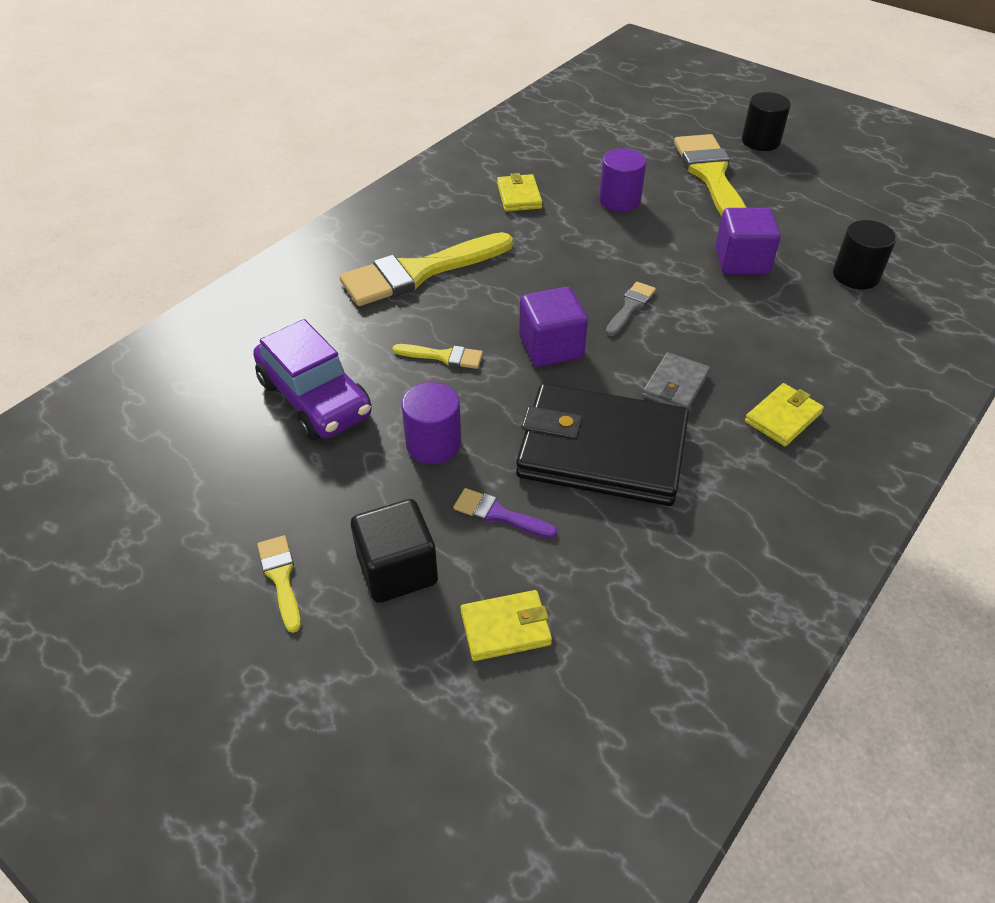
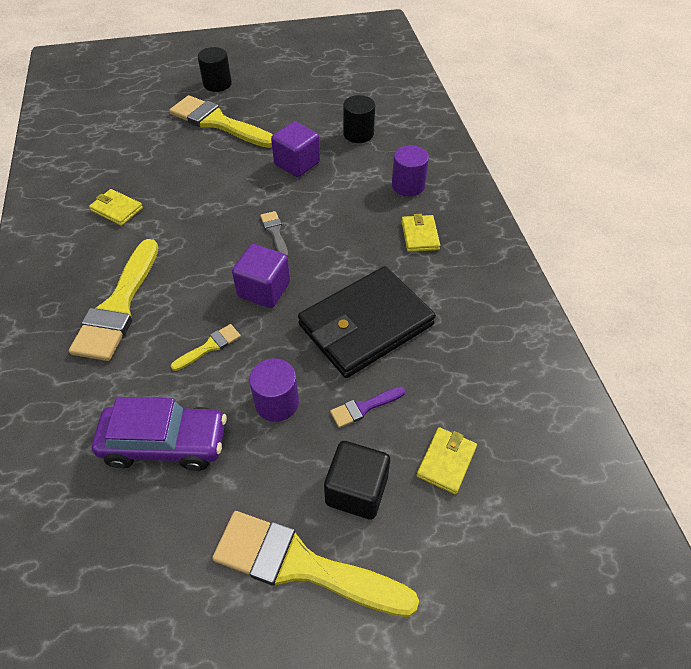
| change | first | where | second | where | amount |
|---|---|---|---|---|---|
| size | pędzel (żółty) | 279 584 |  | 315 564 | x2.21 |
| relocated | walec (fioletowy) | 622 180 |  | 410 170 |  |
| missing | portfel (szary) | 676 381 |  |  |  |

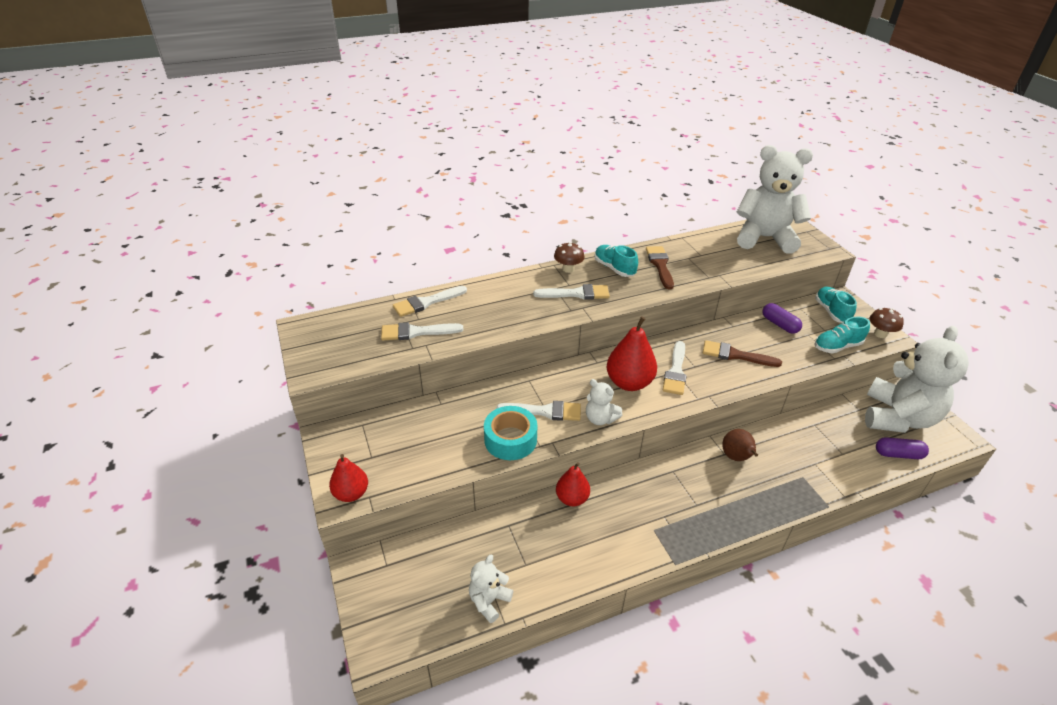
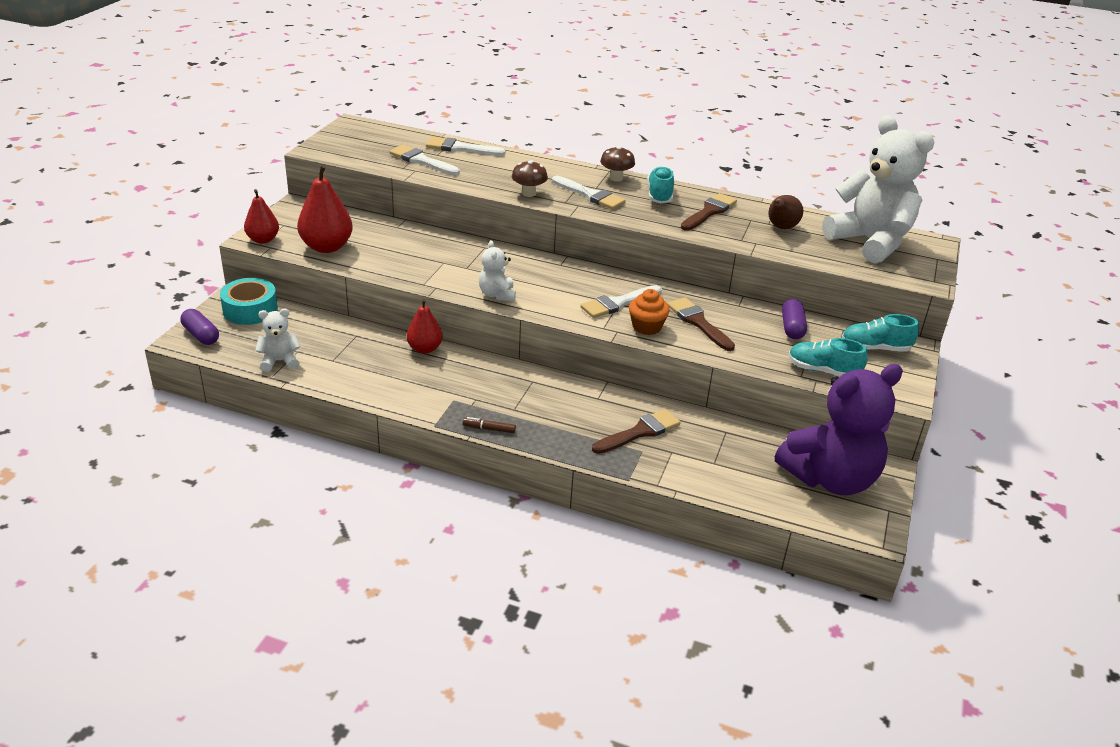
| change | first | where | second | where | amount |
|---|---|---|---|---|---|
| relocated | taśma klejąca (turkusowy) | 510 433 |  | 249 301 |  |
| missing | pędzel (biały) | 539 411 |  |  |  |
| relocated | gruszka (czerwony) | 631 353 |  | 325 209 |  |
| relocated | gruszka (brązowy) | 740 445 |  | 785 212 |  |
| spun | but (turkusowy) | 836 305 |  | 880 333 | 120 degrees counterclockwise |
| colour | miś (biały) | 917 379 | miś (fioletowy) | 839 429 |  |
| relocated | grzyb (brązowy) | 886 323 |  | 530 178 |  |
| relocated | kapsułka (fioletowy) | 902 448 |  | 200 327 |  |
| appeared |  |  | flamaster (brązowy) | 489 425 |  |
| appeared |  |  | pędzel (brązowy) | 636 431 |  |
| appeared |  |  | muffinka (pomarańczowy) | 649 312 |  |

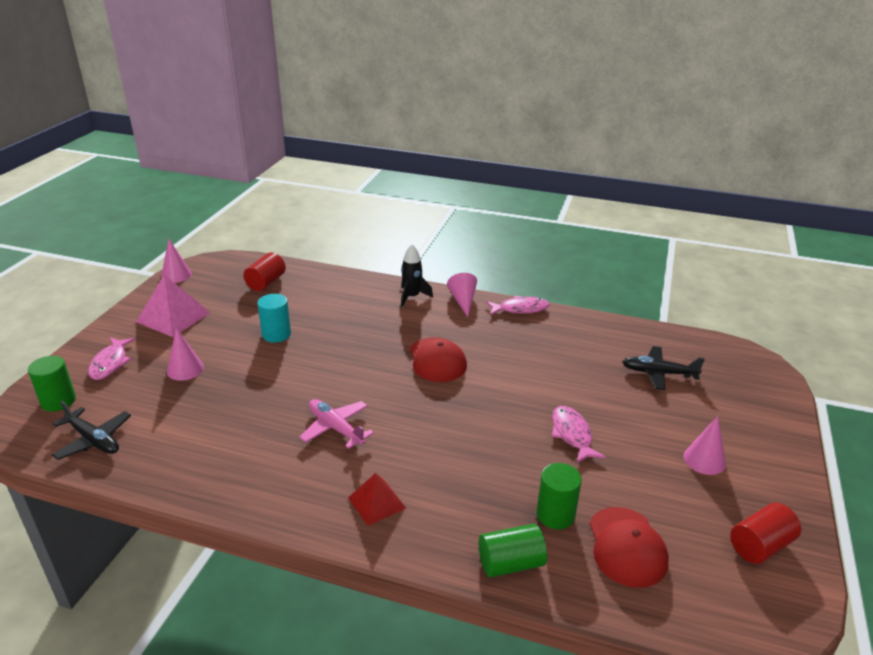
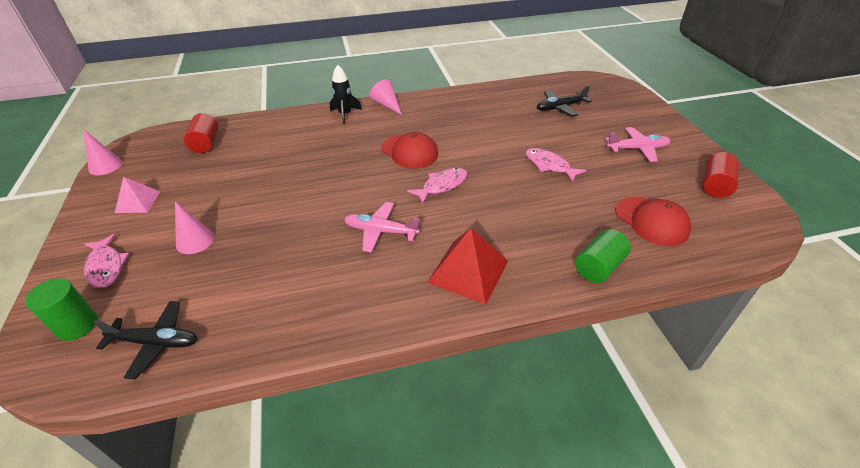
| change | first | where | second | where | amount |
|---|---|---|---|---|---|
| size | piramida (różowy) | 173 306 |  | 138 195 | x0.62 |
| missing | walec (turkusowy) | 274 318 |  |  |  |
| size | piramida (czerwony) | 377 499 |  | 467 266 | x1.62 |
| relocated | ryba (różowy) | 518 305 |  | 437 185 |  |
| missing | walec (zielony) | 559 496 |  |  |  |
| exchanged | stożek (różowy) | 705 445 | samolot (różowy) | 638 144 |  |

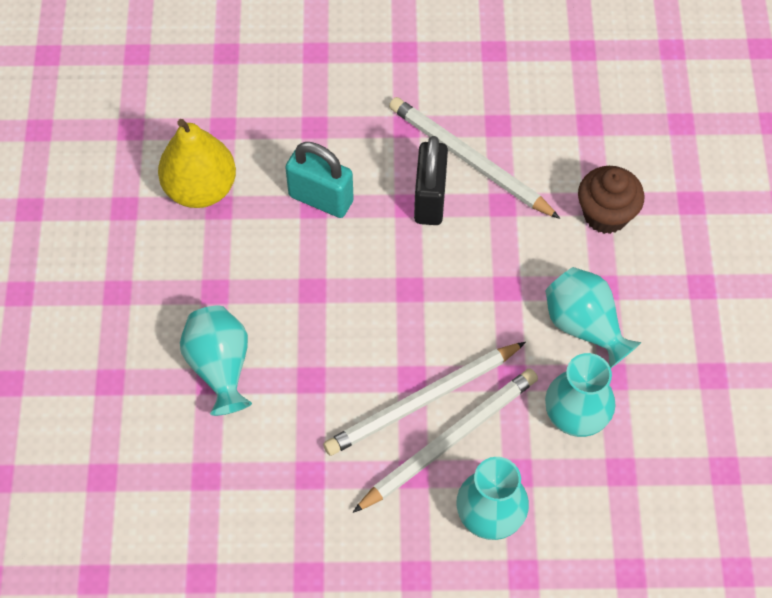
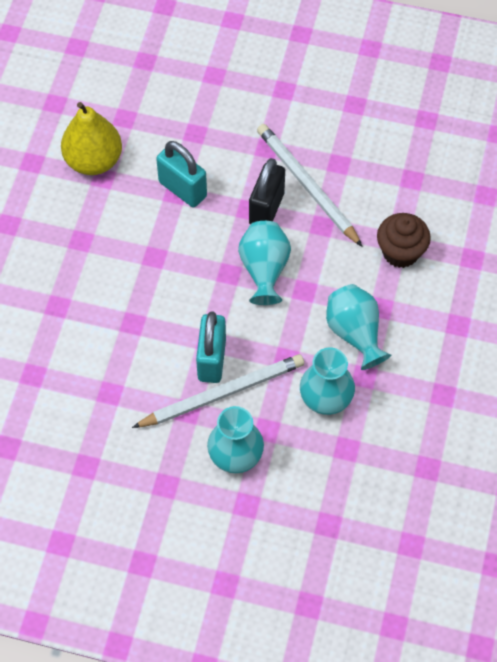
| change | first | where | second | where | amount |
|---|---|---|---|---|---|
| relocated | wazon (turkusowy) | 216 361 |  | 264 263 |  |
| exchanged | ołówek (biały) | 424 399 | kłódka (turkusowy) | 211 347 |  |

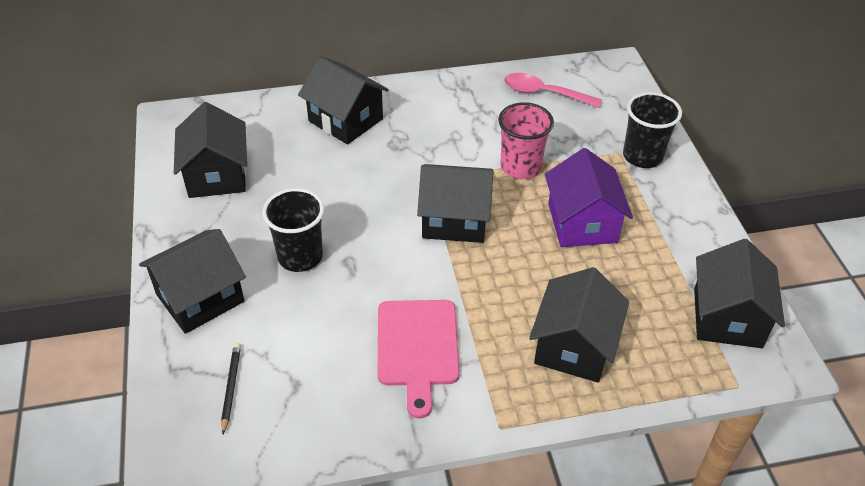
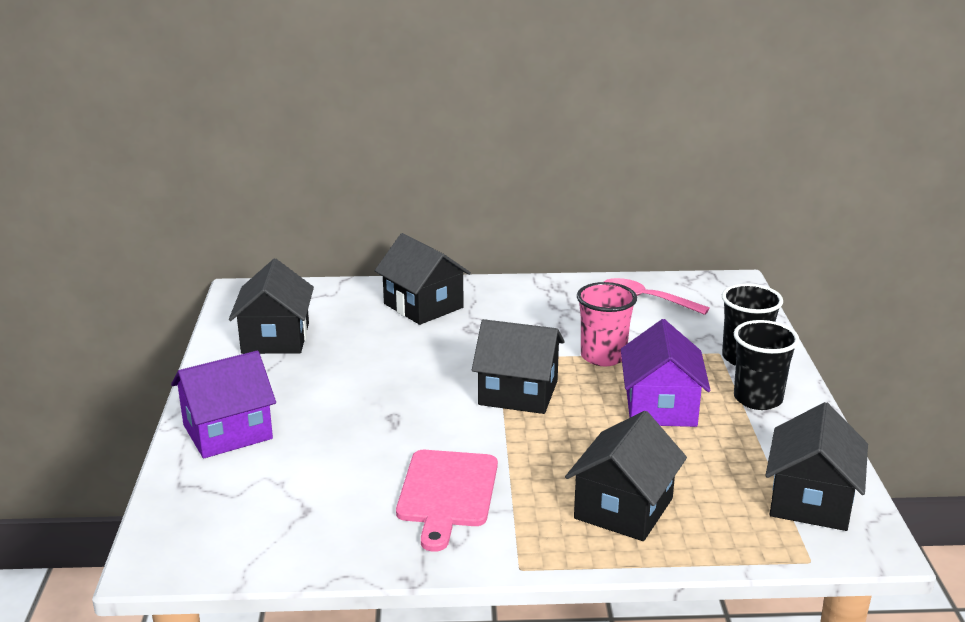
| change | first | where | second | where | amount |
|---|---|---|---|---|---|
| colour | domek (czarny) | 192 281 | domek (fioletowy) | 223 404 |  |
| missing | ołówek (czarny) | 231 388 |  |  |  |
| relocated | szklanka (czarny) | 293 230 |  | 766 365 |  |

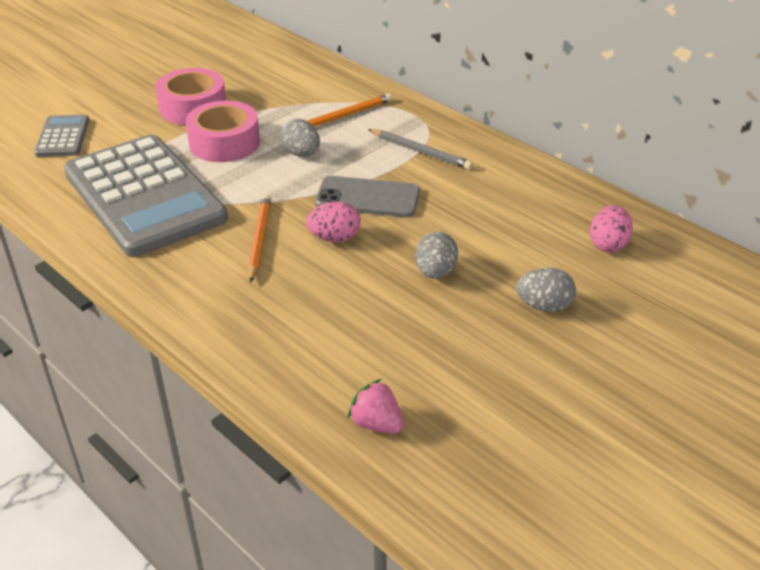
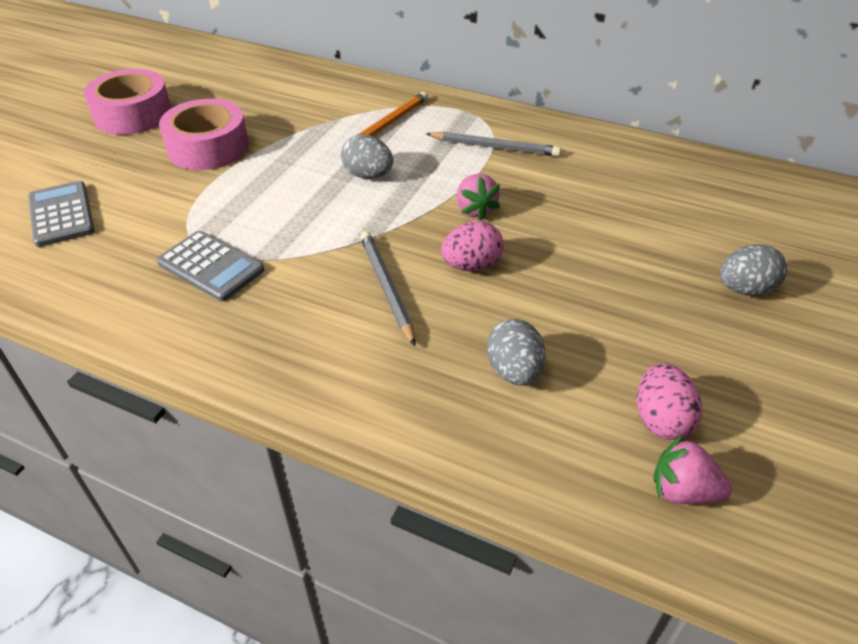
| change | first | where | second | where | amount |
|---|---|---|---|---|---|
| size | kalkulator (szary) | 145 196 |  | 210 266 | x0.44 |
| relocated | taśma klejąca (różowy) | 222 131 |  | 127 102 |  |
| colour | ołówek (pomarańczowy) | 259 238 | ołówek (szary) | 387 288 |  |
| exchanged | telefon (szary) | 367 196 | truskawka (różowy) | 478 197 |  |
| relocated | jajko (szary) | 437 255 |  | 516 352 |  |
| relocated | jajko (różowy) | 611 229 |  | 669 401 |  |

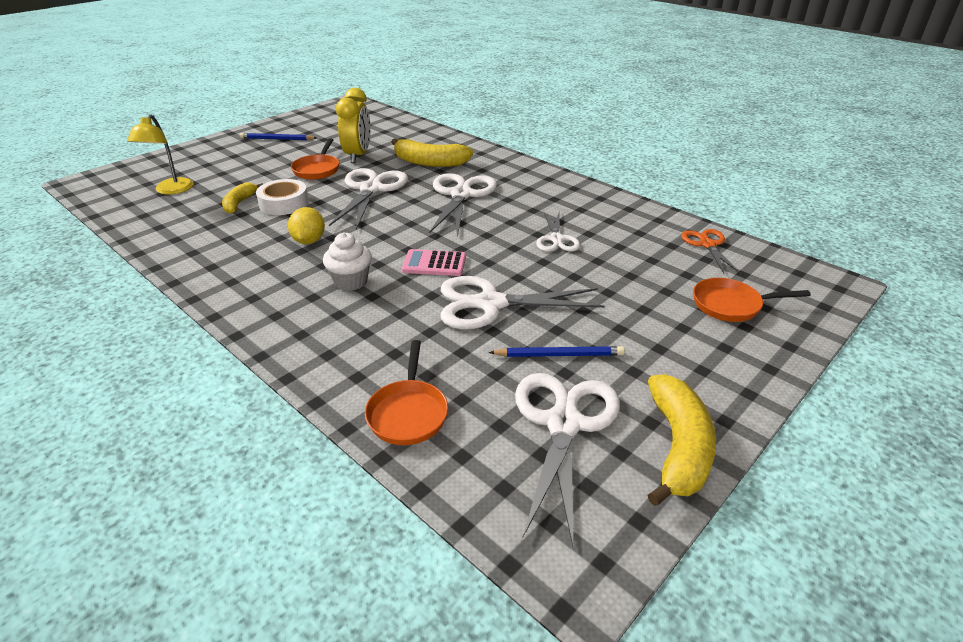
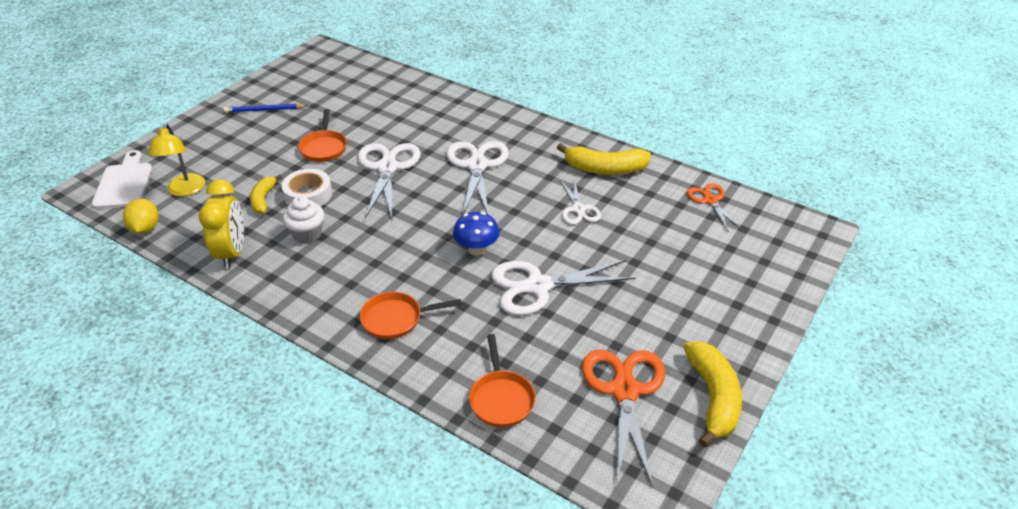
| change | first | where | second | where | amount |
|---|---|---|---|---|---|
| relocated | cytryna (żółty) | 306 225 |  | 141 216 |  |
| relocated | muffinka (biały) | 347 262 |  | 303 220 |  |
| relocated | budzik (żółty) | 353 125 |  | 221 224 |  |
| relocated | banan (żółty) | 432 152 |  | 604 159 |  |
| exchanged | kalkulator (różowy) | 434 262 | grzyb (niebieski) | 476 234 |  |
| missing | ołówek (niebieski) | 557 351 |  |  |  |
| colour | nożyczki (biały) | 567 459 | nożyczki (pomarańczowy) | 623 418 |  |
| relocated | patelnia (pomarańczowy) | 752 300 |  | 411 315 |  |
| appeared |  |  | deska do krojenia (biały) | 122 179 |  |

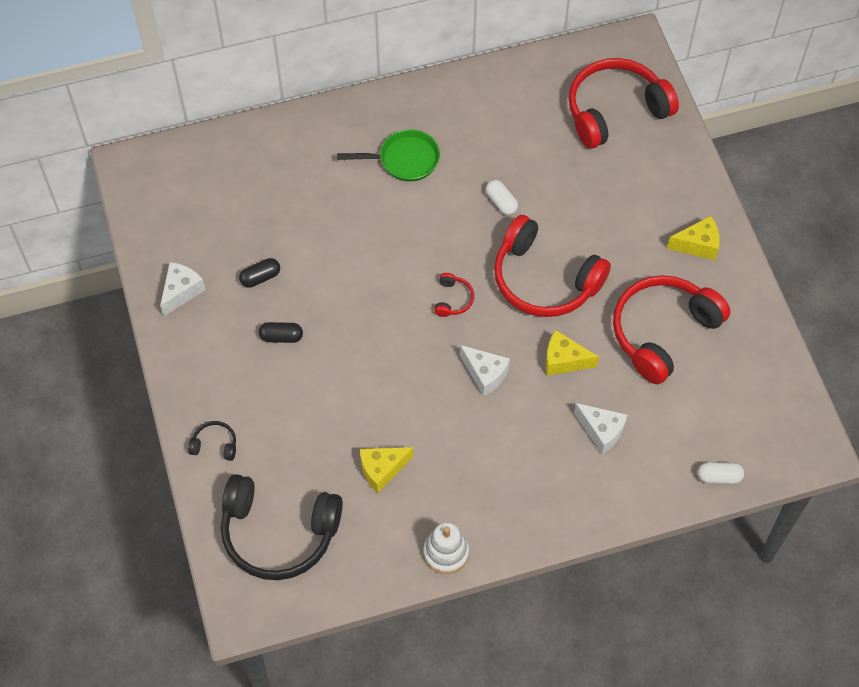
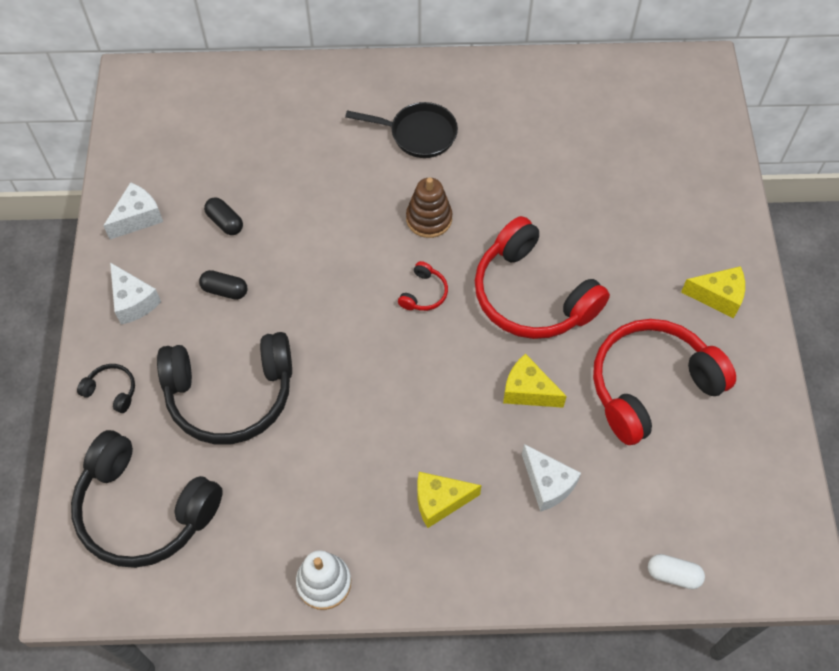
| change | first | where | second | where | amount |
|---|---|---|---|---|---|
| spun | kapsułka (czarny) | 259 273 |  | 223 216 | 60 degrees clockwise |
| colour | patelnia (zielony) | 388 155 | patelnia (czarny) | 401 130 |  |
| relocated | ser (żółty) | 386 470 |  | 449 500 |  |
| relocated | ser (biały) | 485 371 |  | 135 293 |  |
| missing | kapsułka (biały) | 502 197 |  |  |  |
| missing | słuchawki (czerwony) | 624 103 |  |  |  |
| appeared |  |  | słuchawki (czarny) | 224 388 |  |
| appeared |  |  | zabawka nakładanka (brązowy) | 429 207 |  |

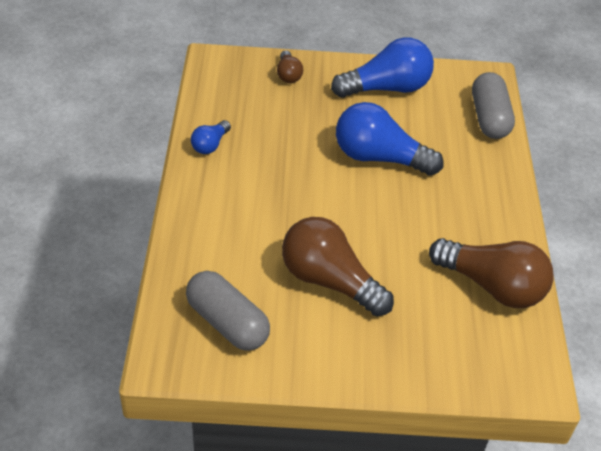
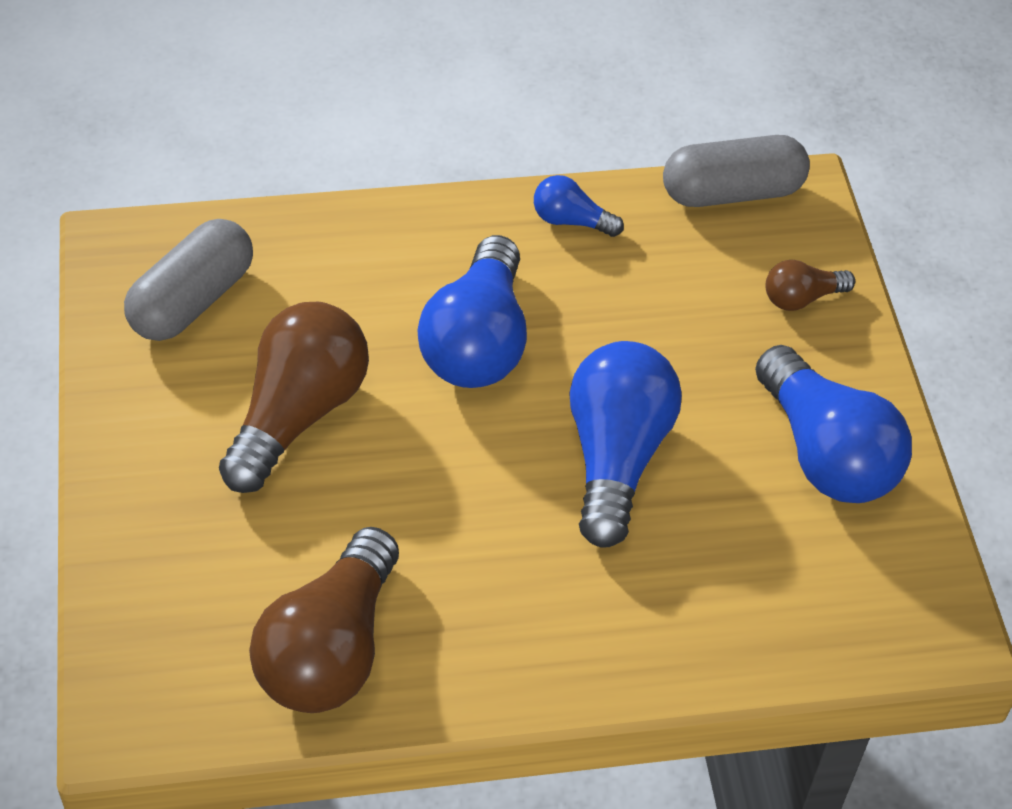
| change | first | where | second | where | amount |
|---|---|---|---|---|---|
| relocated | kapsułka (szary) | 493 105 |  | 736 171 |  |
| appeared |  |  | żarówka (niebieski) | 472 311 |  |

